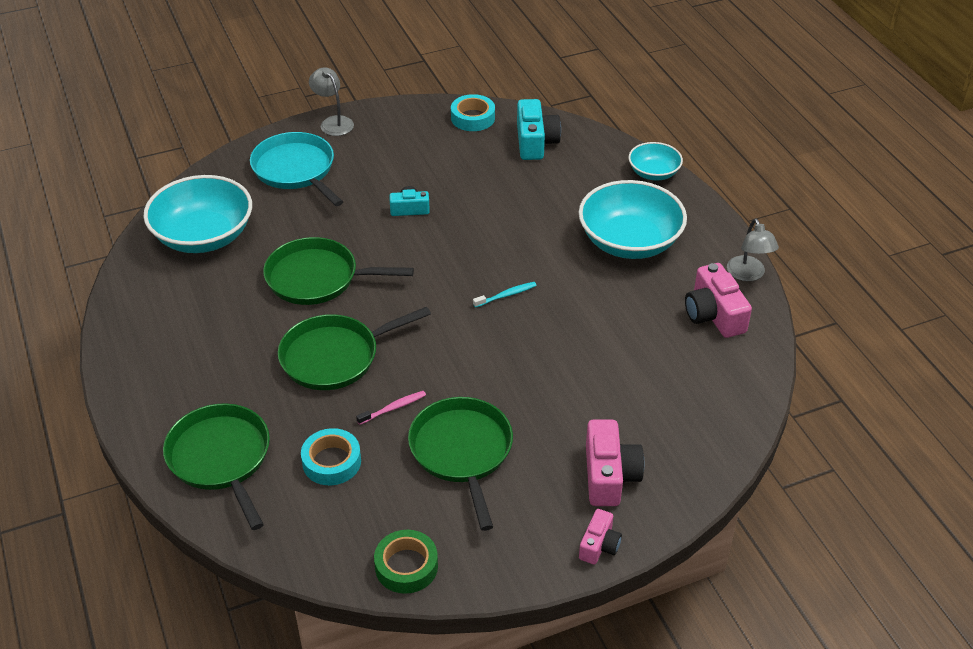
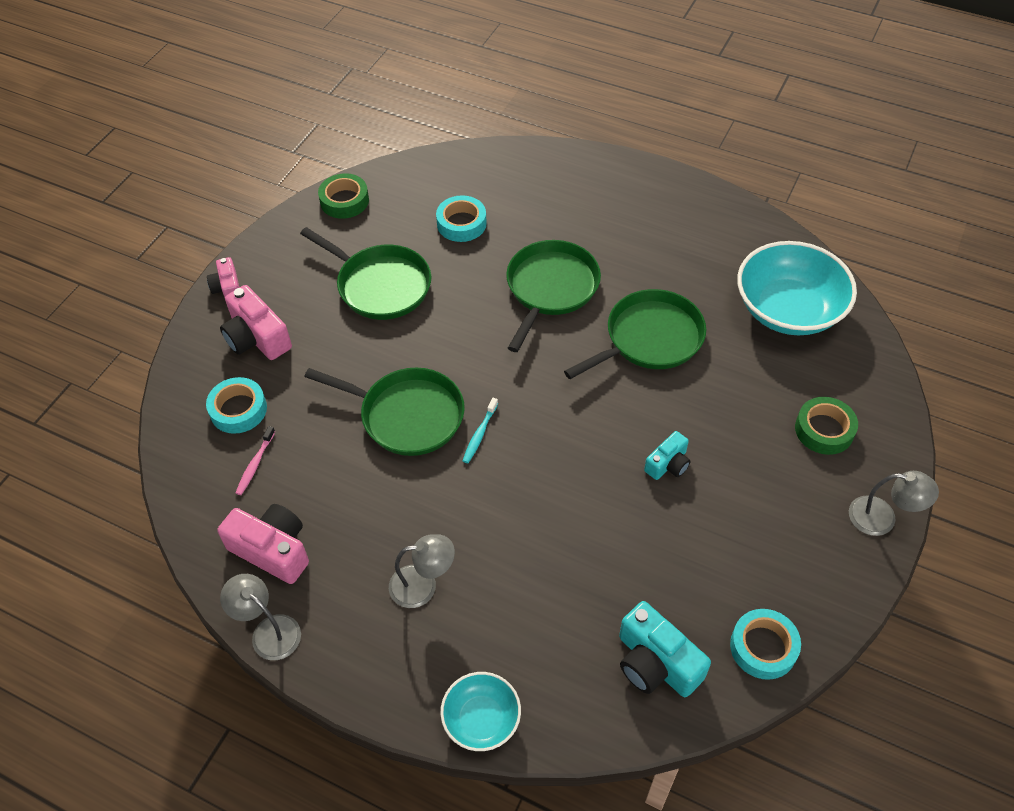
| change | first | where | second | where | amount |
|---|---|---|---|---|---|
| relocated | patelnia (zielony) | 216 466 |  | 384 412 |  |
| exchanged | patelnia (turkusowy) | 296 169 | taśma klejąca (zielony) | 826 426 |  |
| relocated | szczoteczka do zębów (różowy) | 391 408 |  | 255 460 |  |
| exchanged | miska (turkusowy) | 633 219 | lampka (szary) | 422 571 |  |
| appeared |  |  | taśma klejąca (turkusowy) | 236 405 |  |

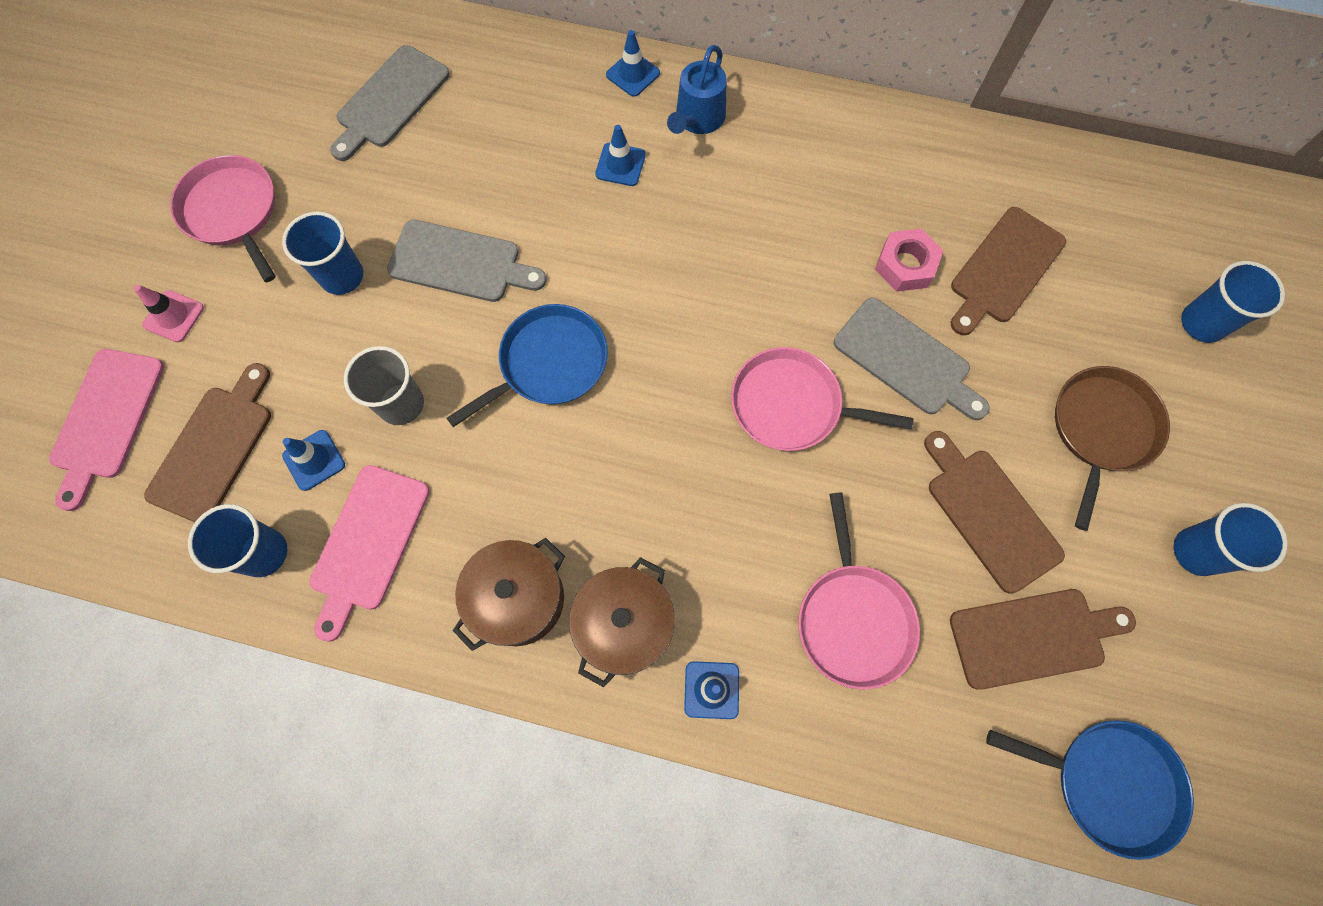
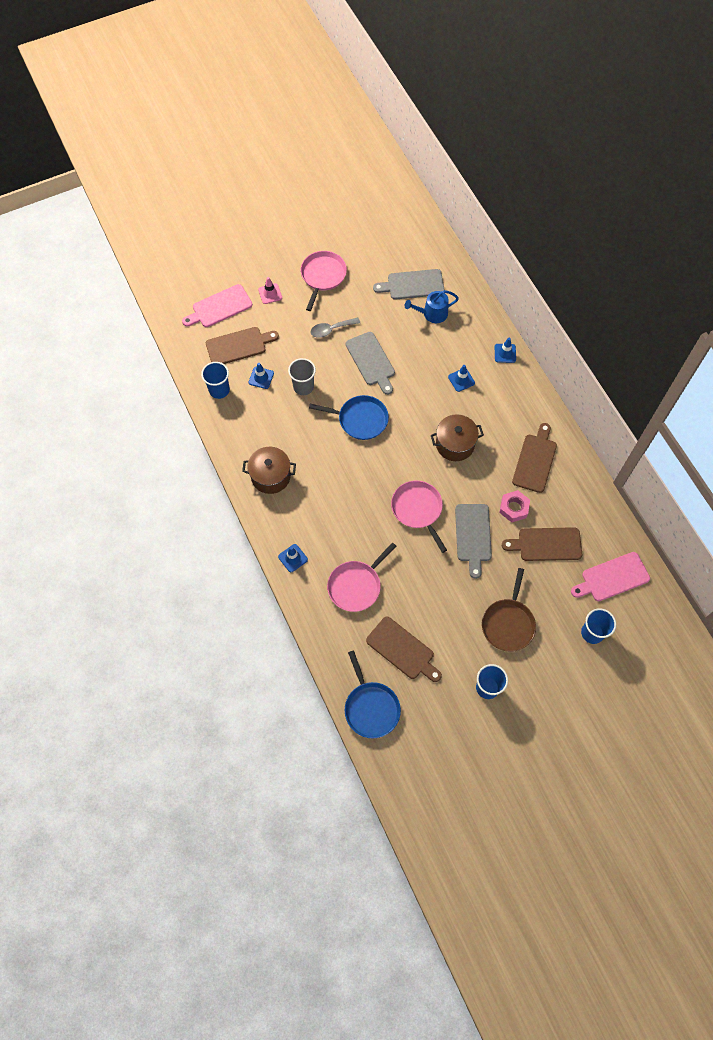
| change | first | where | second | where | amount |
|---|---|---|---|---|---|
| exchanged | szklanka (niebieski) | 322 253 | łyżka (szary) | 335 328 |  |
| relocated | deska do krojenia (różowy) | 369 553 |  | 610 576 |  |
| relocated | garnek (brązowy) | 622 622 |  | 457 437 |  |
| relocated | konewka (niebieski) | 697 89 |  | 432 306 |  |
| relocated | deska do krojenia (brązowy) | 994 512 |  | 534 458 |  |
| spun | patelnia (brązowy) | 1112 448 |  | 509 610 | 120 degrees clockwise |

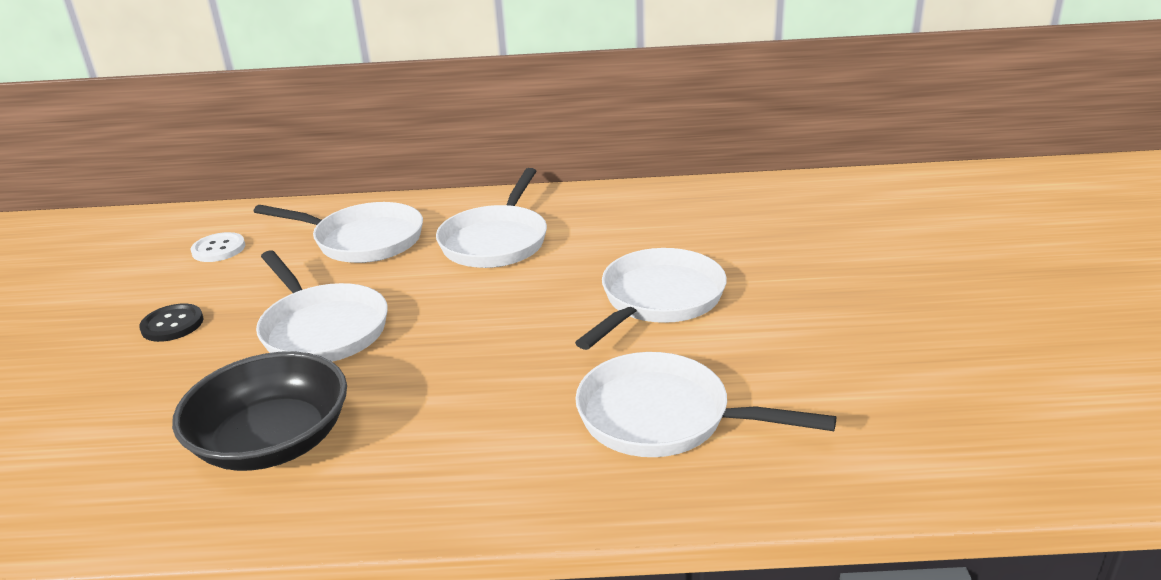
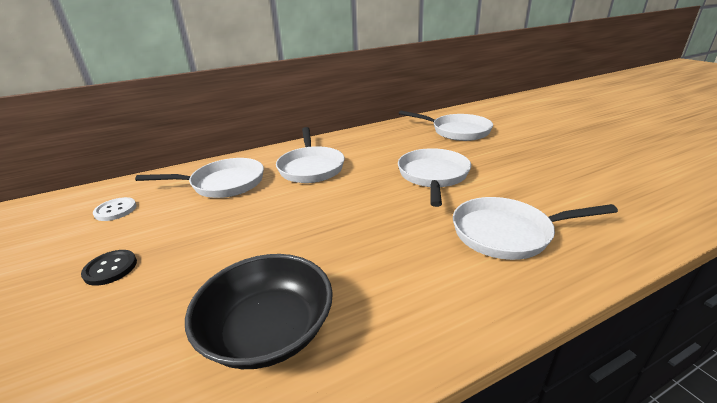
| change | first | where | second | where | amount |
|---|---|---|---|---|---|
| relocated | patelnia (biały) | 322 306 |  | 446 125 |  |

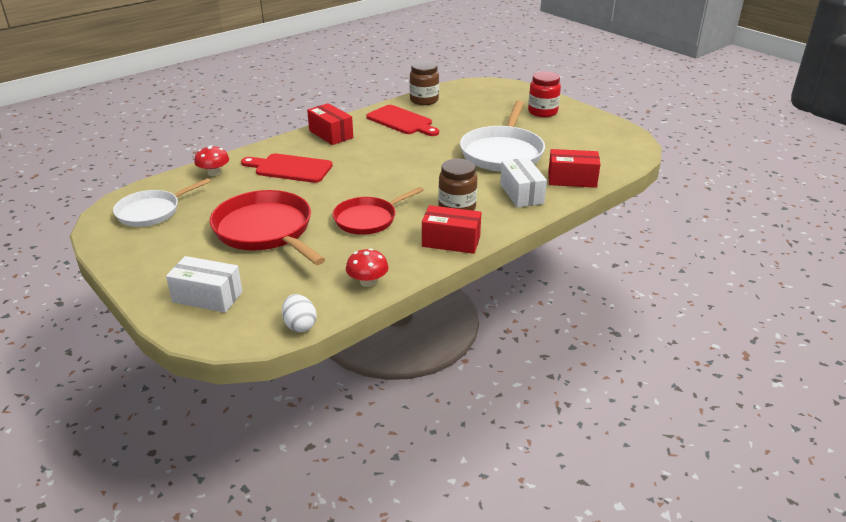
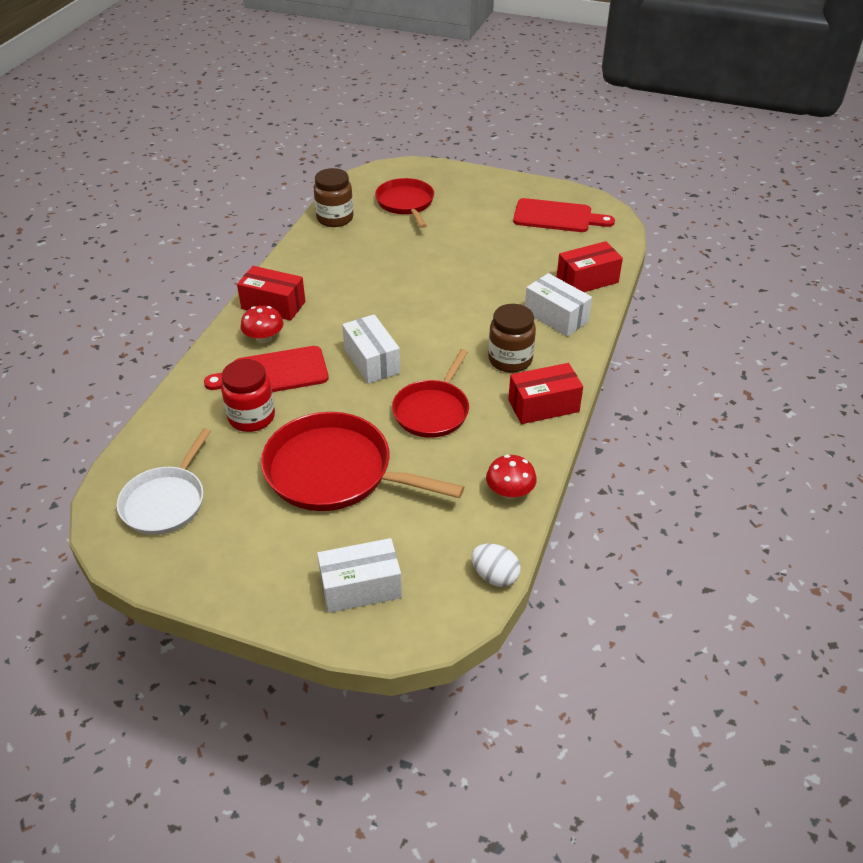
| change | first | where | second | where | amount |
|---|---|---|---|---|---|
| relocated | grzyb (czerwony) | 211 160 |  | 262 325 |  |
| relocated | deska do krojenia (czerwony) | 402 120 |  | 564 215 |  |
| missing | patelnia (biały) | 502 135 |  |  |  |
| relocated | słoik (czerwony) | 544 94 |  | 248 395 |  |
| appeared |  |  | pudełko (biały) | 371 349 |  |
| appeared |  |  | patelnia (czerwony) | 404 203 |  |

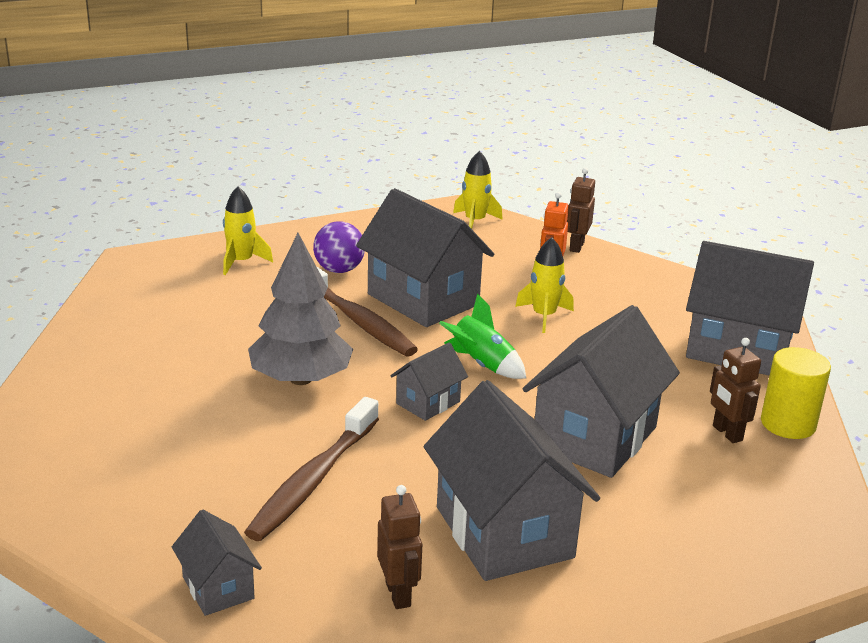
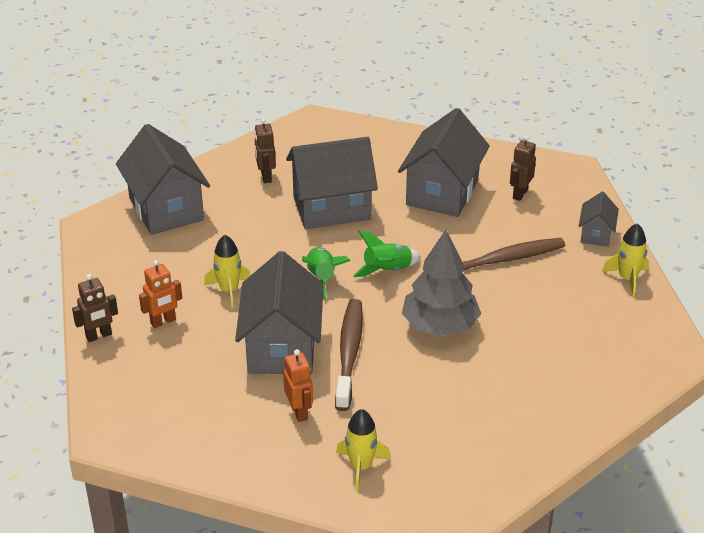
| change | first | where | second | where | amount |
|---|---|---|---|---|---|
| exchanged | piłka (fioletowy) | 339 247 | robot (pomarańczowy) | 298 385 |  |
| exchanged | domek (szary) | 429 382 | rakieta (zielony) | 387 253 |  |
| relocated | rakieta (żółty) | 478 190 |  | 625 260 |  |
| spun | robot (brązowy) | 735 390 |  | 265 150 | 150 degrees clockwise |
| missing | walec (żółty) | 796 393 |  |  |  |

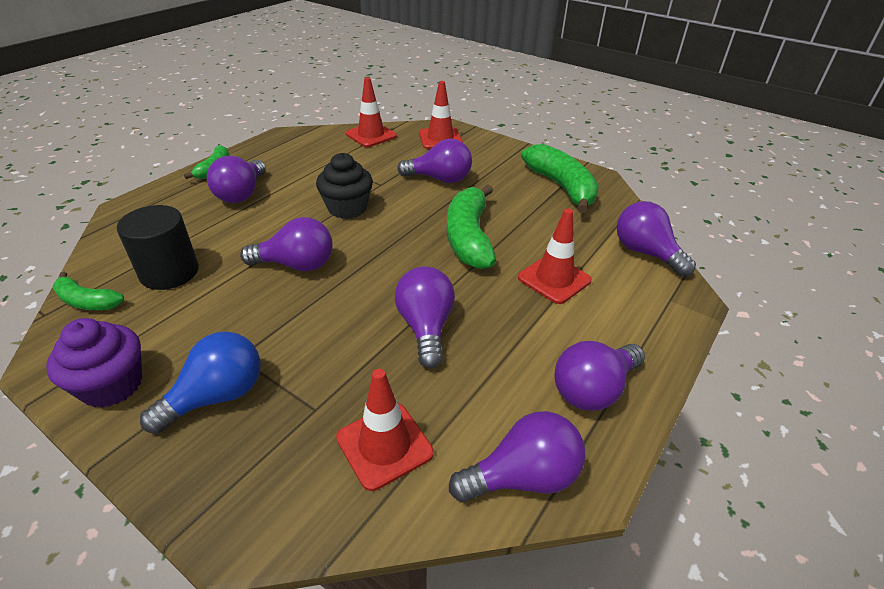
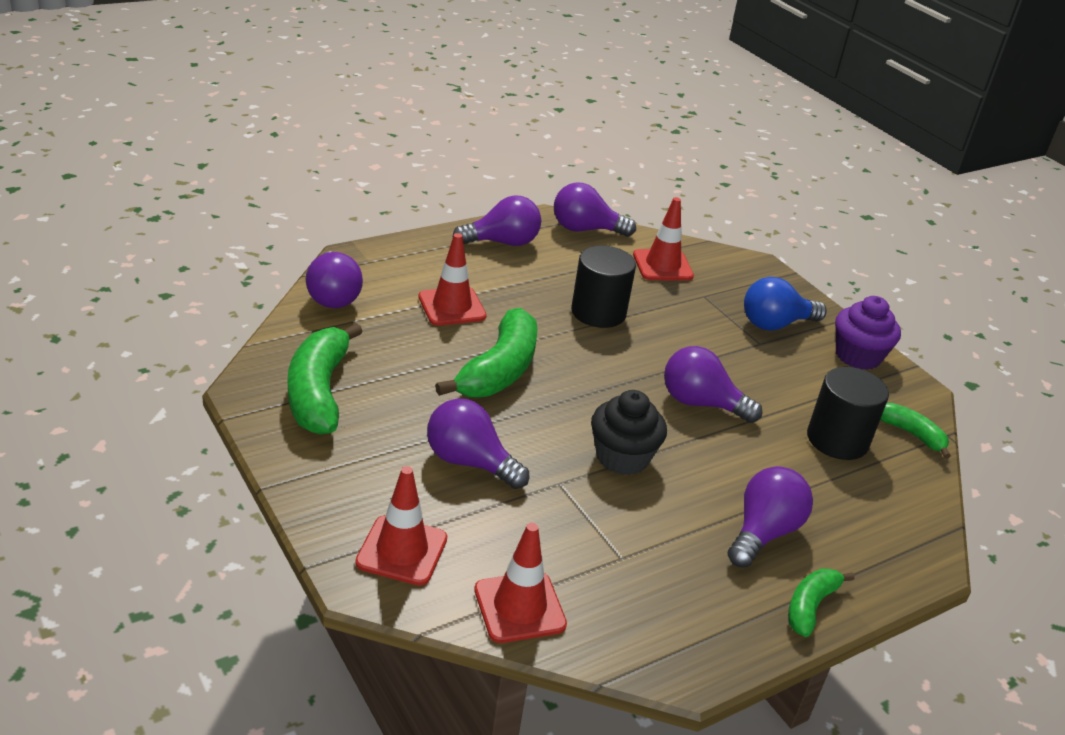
| change | first | where | second | where | amount |
|---|---|---|---|---|---|
| exchanged | żarówka (fioletowy) | 425 317 | walec (czarny) | 603 287 |  |

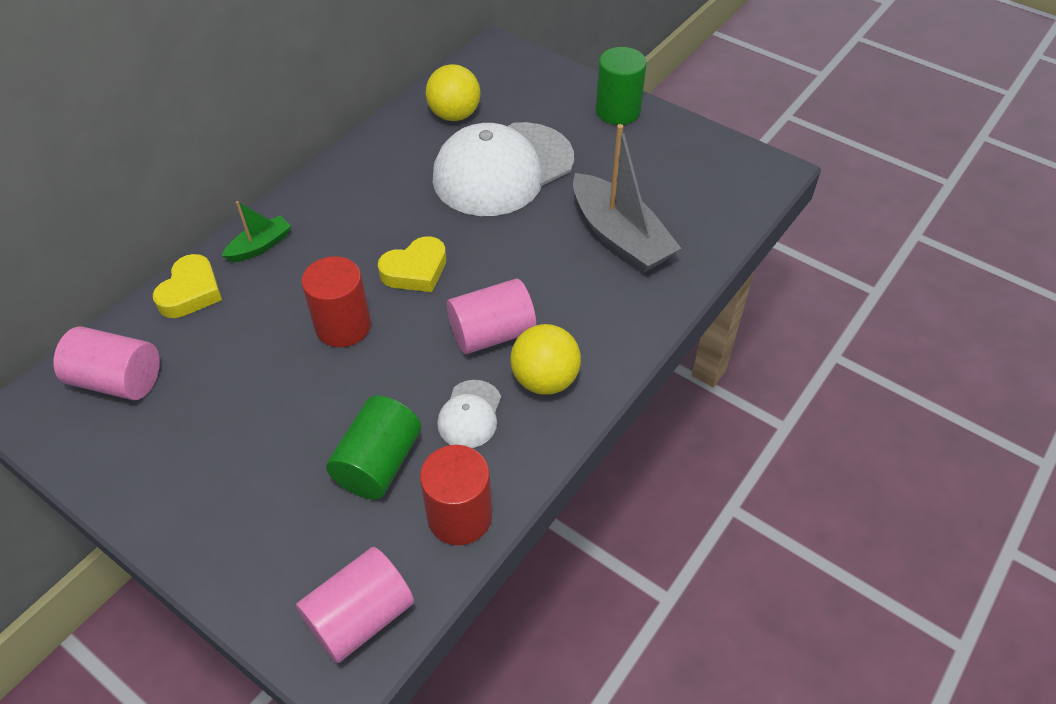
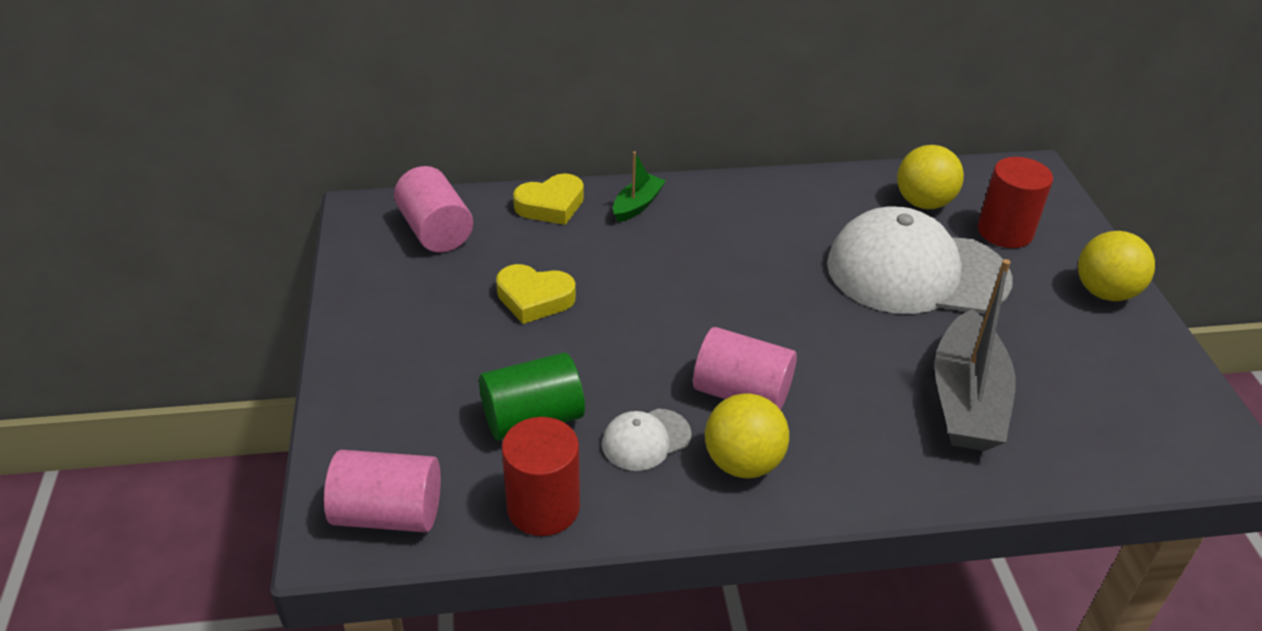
| change | first | where | second | where | amount |
|---|---|---|---|---|---|
| spun | łódka (zielony) | 256 231 |  | 639 186 | 60 degrees counterclockwise |
| relocated | walec (czerwony) | 336 301 |  | 1015 202 |  |
| relocated | serce (żółty) | 412 264 |  | 536 294 |  |
| exchanged | walec (zielony) | 621 86 | piłka (żółty) | 1116 266 |  |

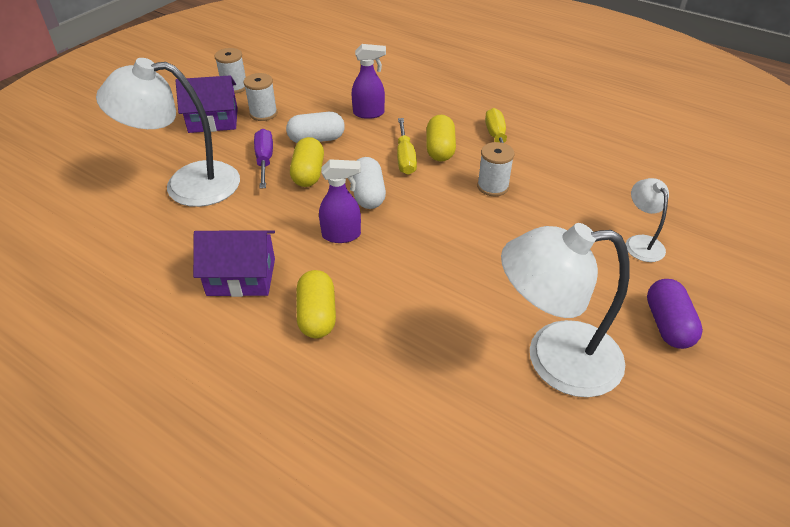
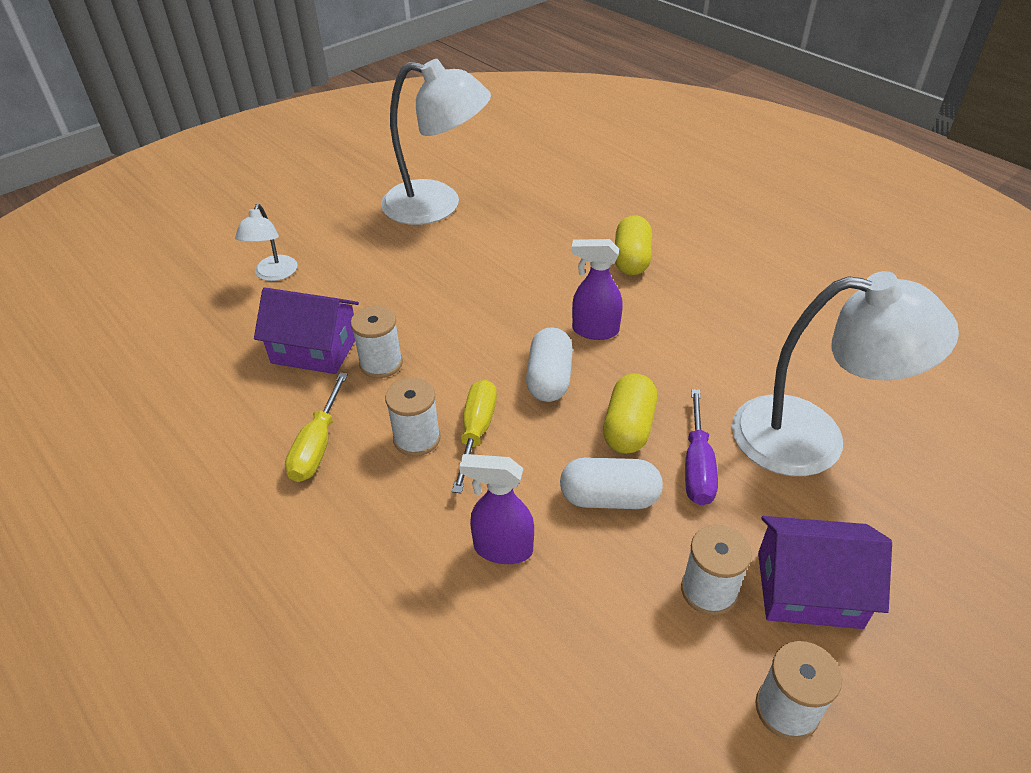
| change | first | where | second | where | amount |
|---|---|---|---|---|---|
| relocated | domek (fioletowy) | 234 263 |  | 306 330 |  |
| exchanged | kapsułka (żółty) | 441 138 | szpulka (biały) | 412 417 |  |
| missing | kapsułka (fioletowy) | 675 314 |  |  |  |

